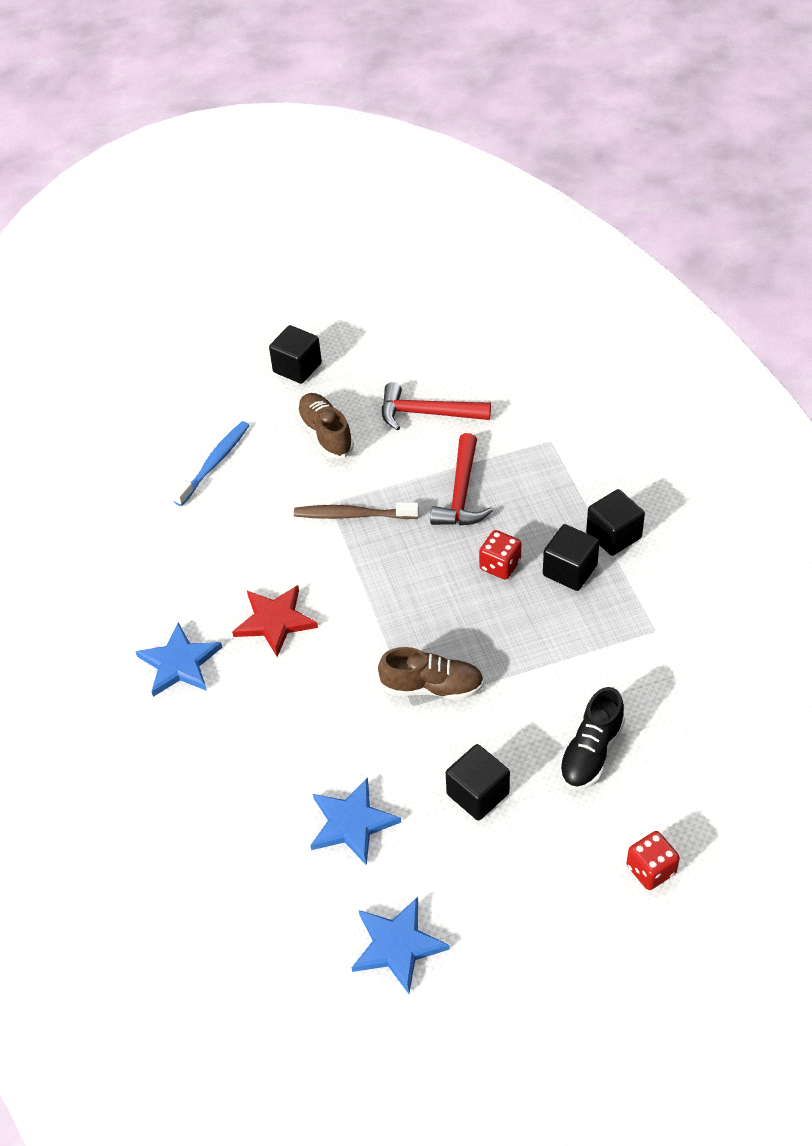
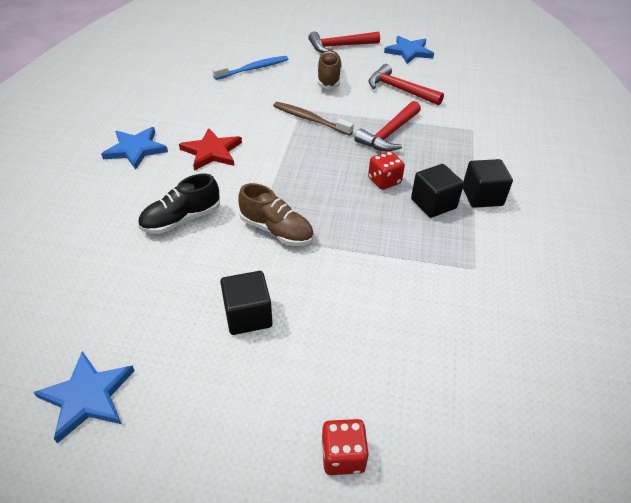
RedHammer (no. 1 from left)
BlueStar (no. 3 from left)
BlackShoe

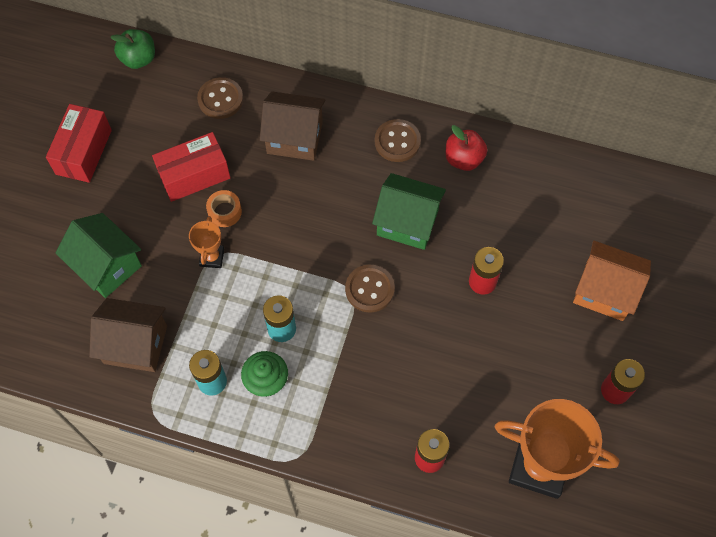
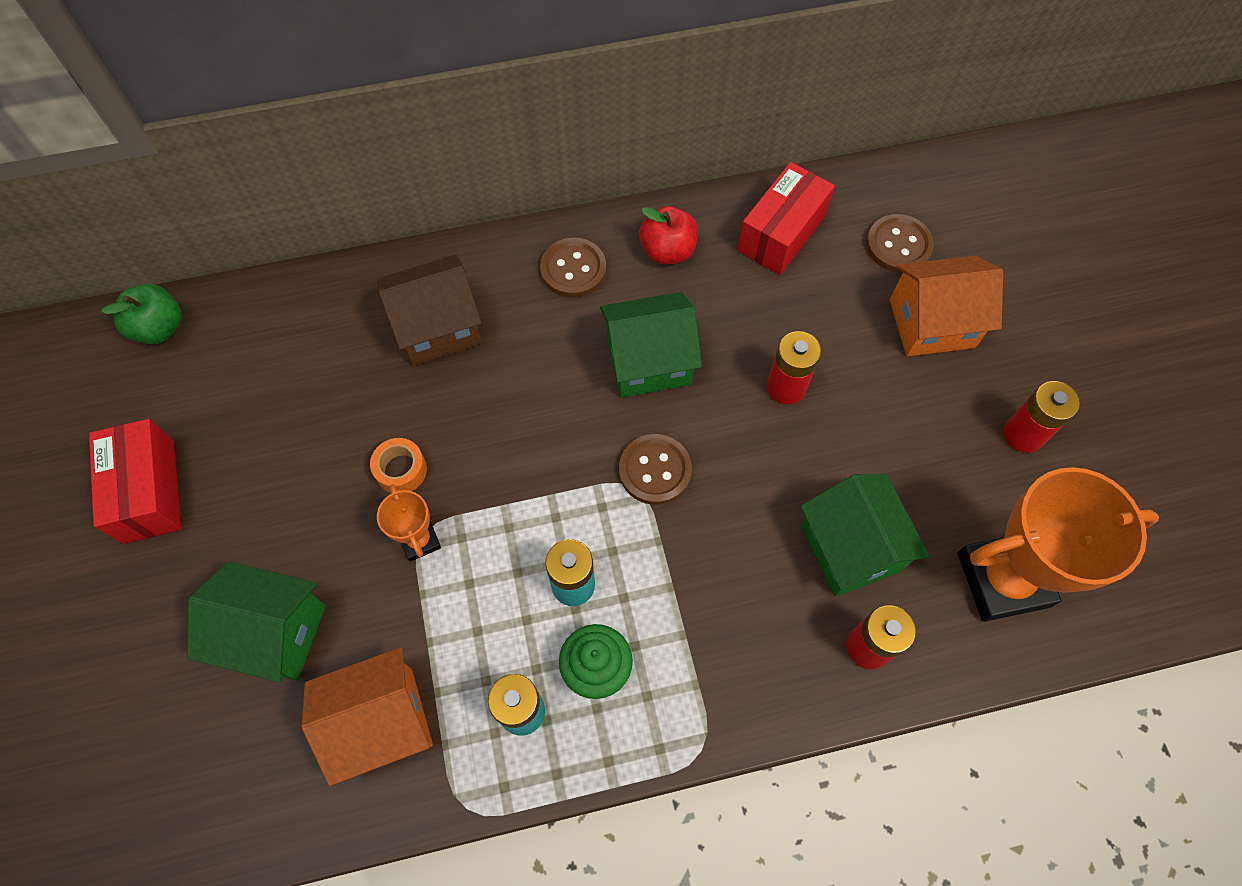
OrangeHouse (no. 1 from left)
RedBox (no. 2 from left)
BrownButton (no. 3 from left)
GreenHouse (no. 3 from left)

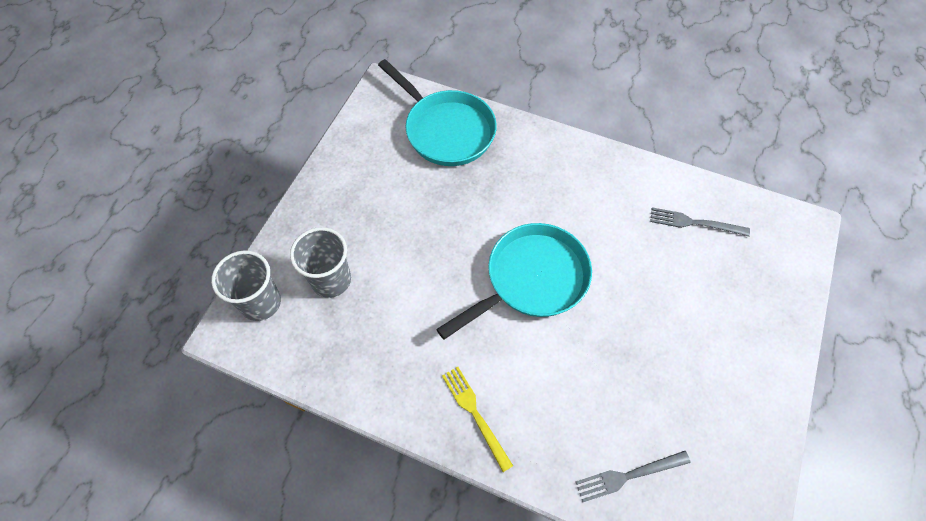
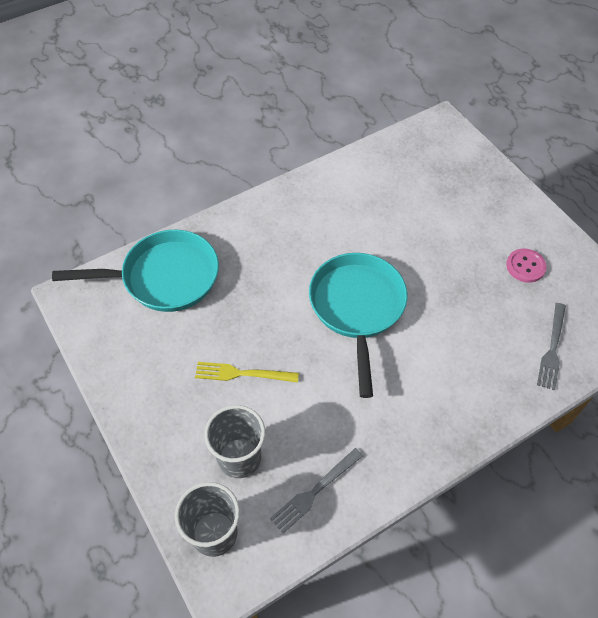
YellowFork
GreyFork (no. 1 from left)
PinkButton

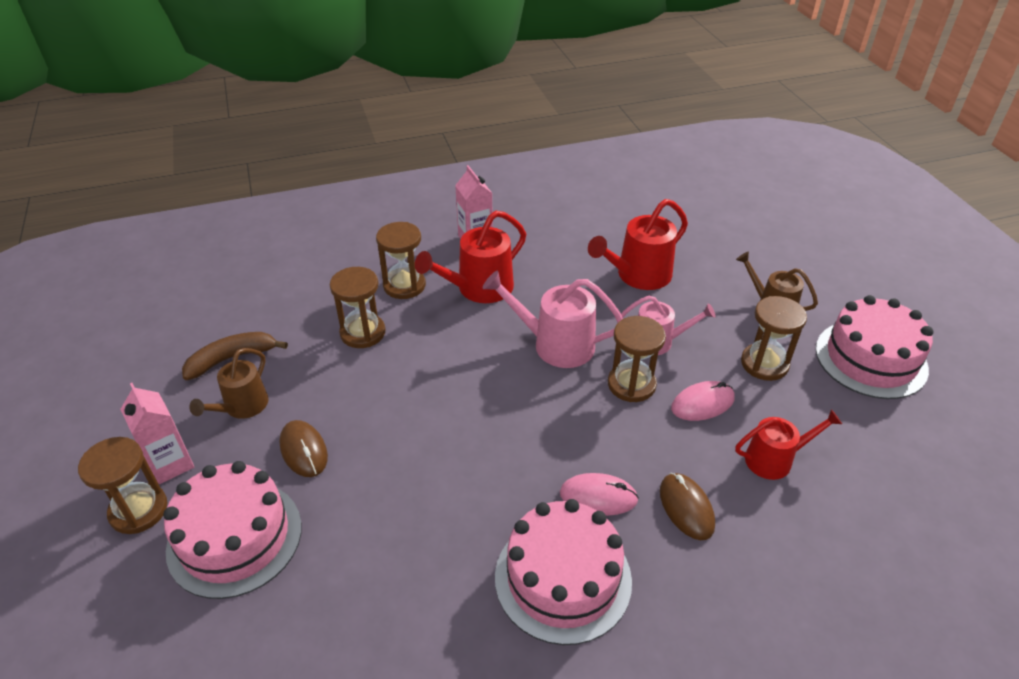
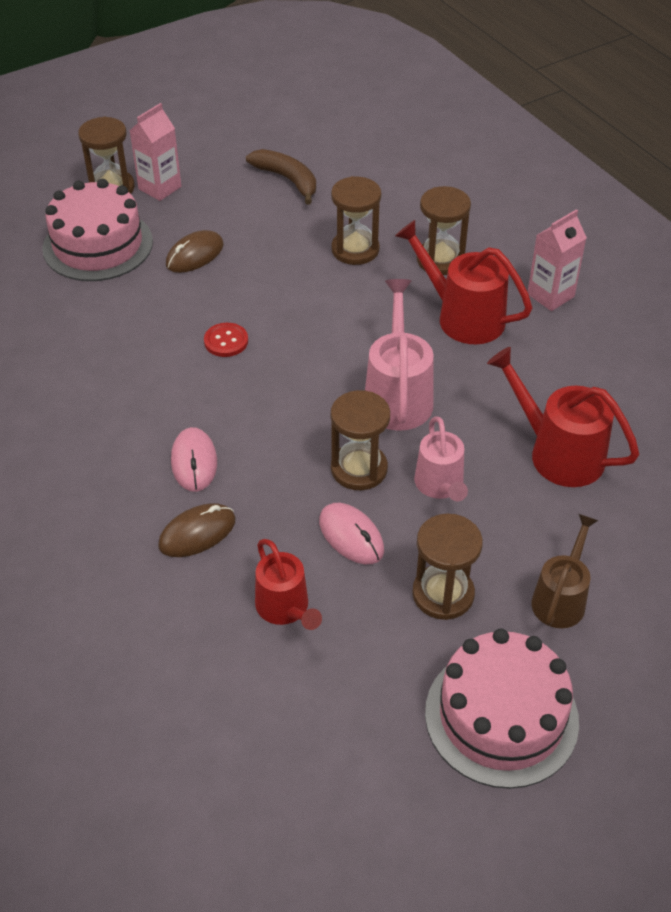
BrownWateringCan (no. 1 from left in the first image)
PinkCake (no. 2 from left in the first image)
RedButton

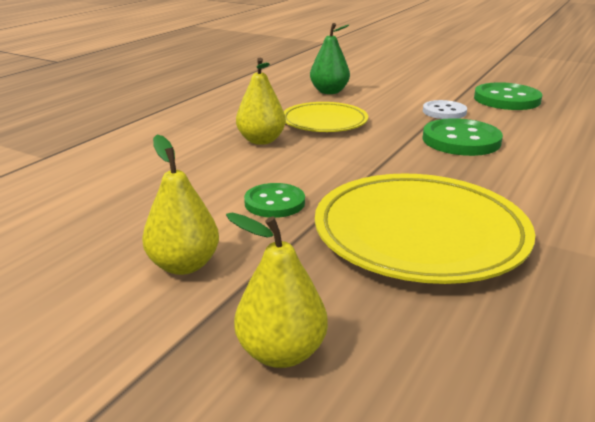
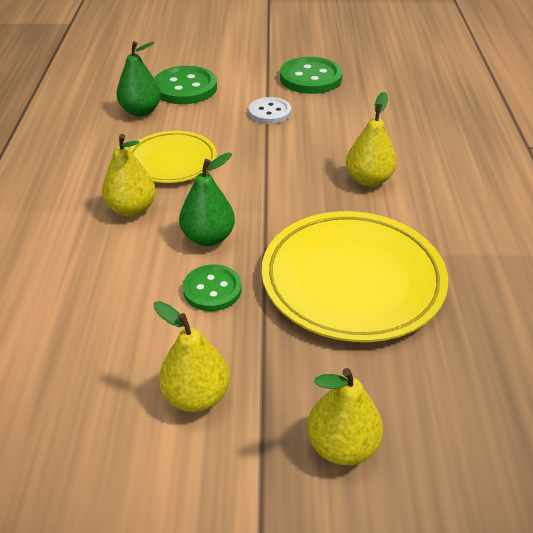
GreenButton (no. 1 from left)
GreenPear (no. 2 from left)
YellowPear (no. 4 from left)

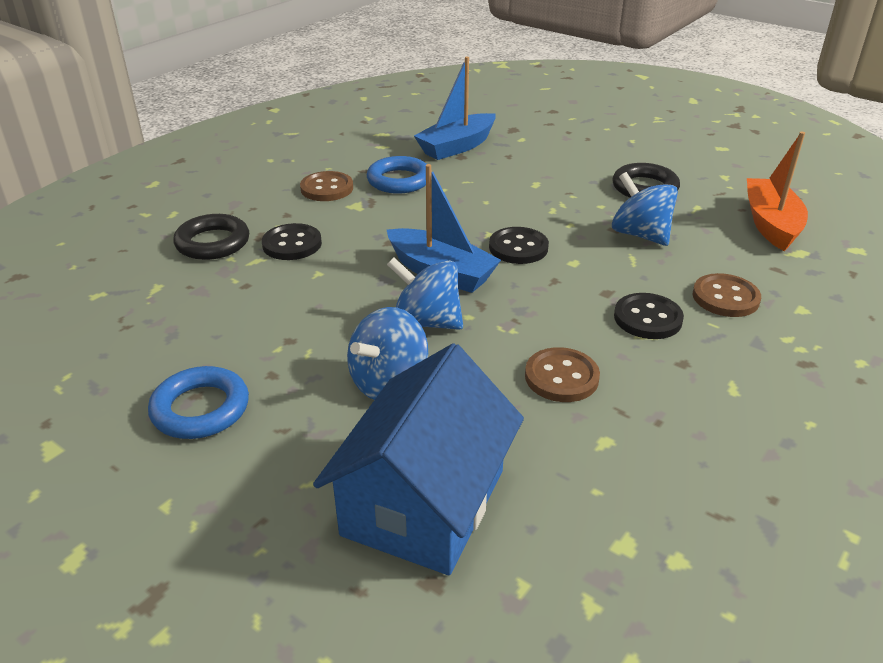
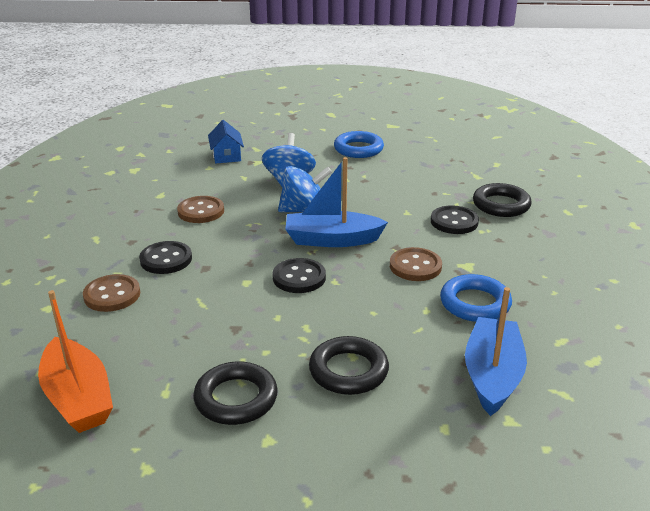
BrownButton (no. 3 from left)
BlueHouse
BlueSpinningTop (no. 3 from left in the first image)
BlackRing (no. 2 from left)

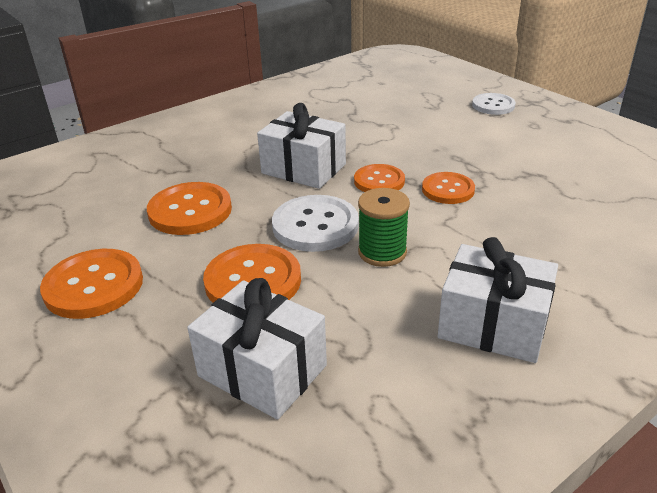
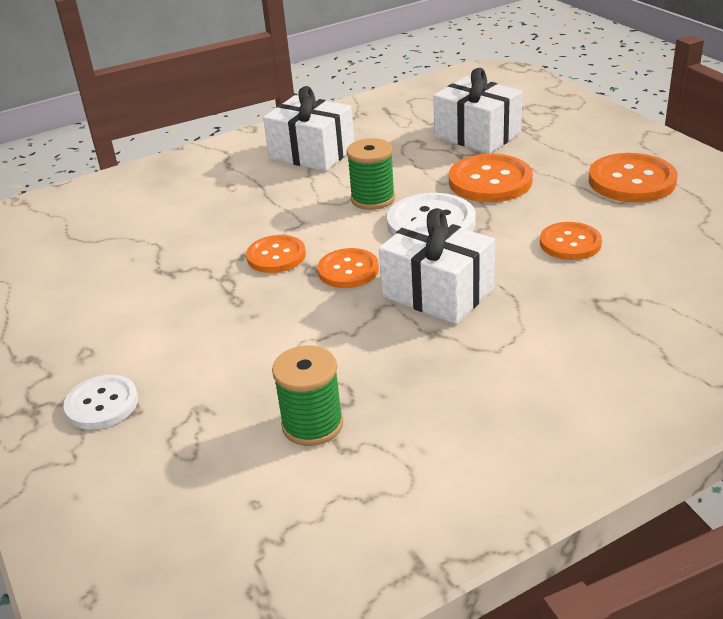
OrangeButton (no. 4 from left)
GreenSpool (no. 1 from left)

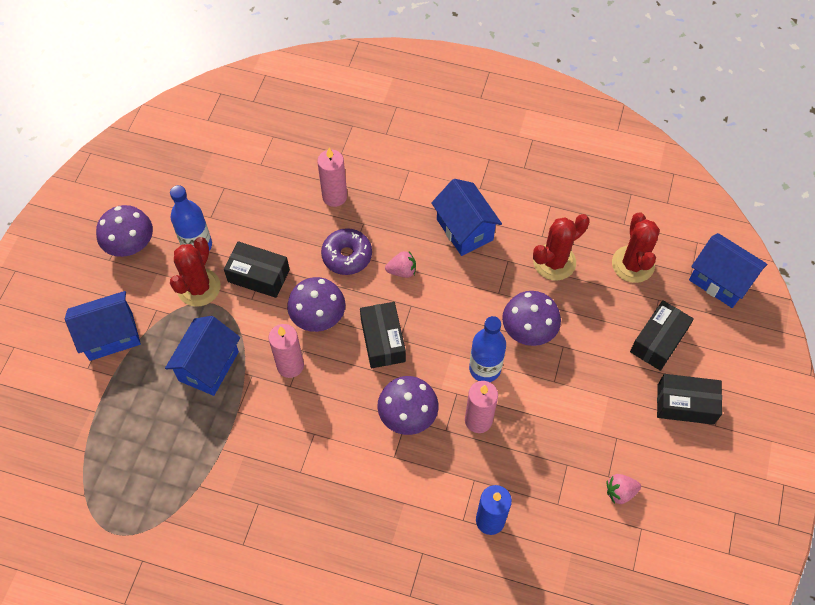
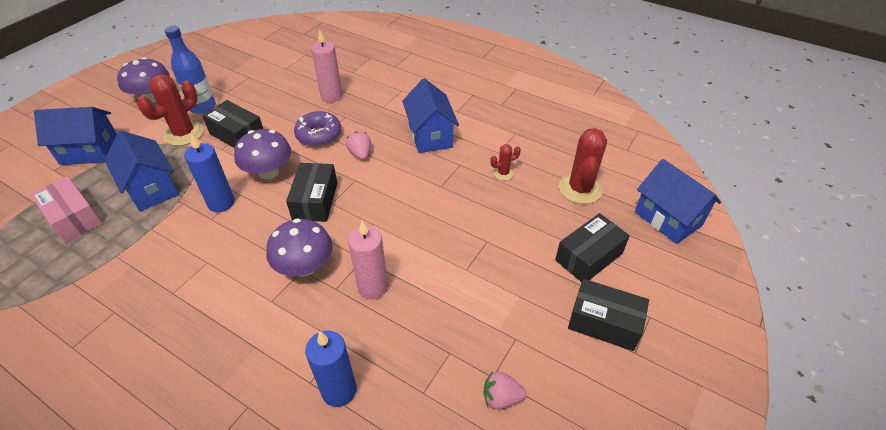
BlueHouse (no. 2 from left)
BlueCandle (no. 1 from left)
PinkStrawberry (no. 1 from left)
BlueBottle (no. 2 from left in the first image)
PurpleMushroom (no. 4 from left in the first image)
RedCactus (no. 2 from left)
PinkBox

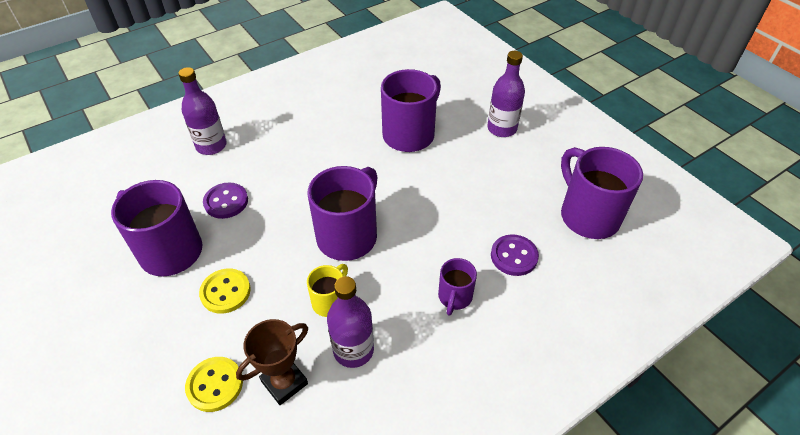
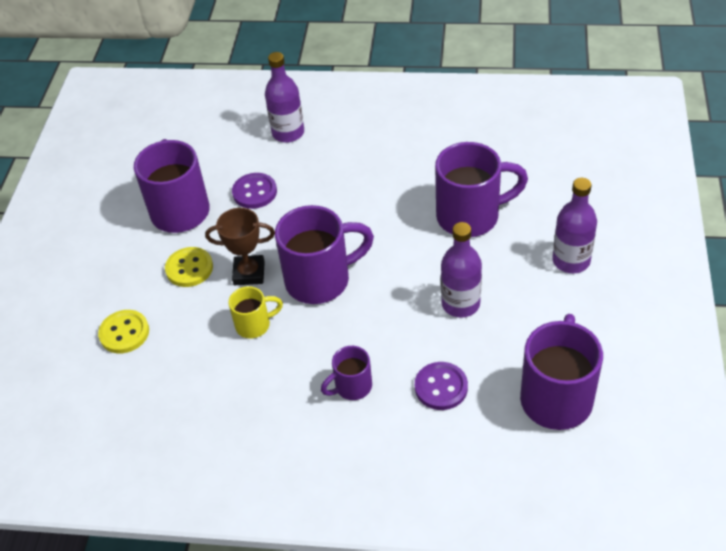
BrownTrophy
PurpleBottle (no. 2 from left)

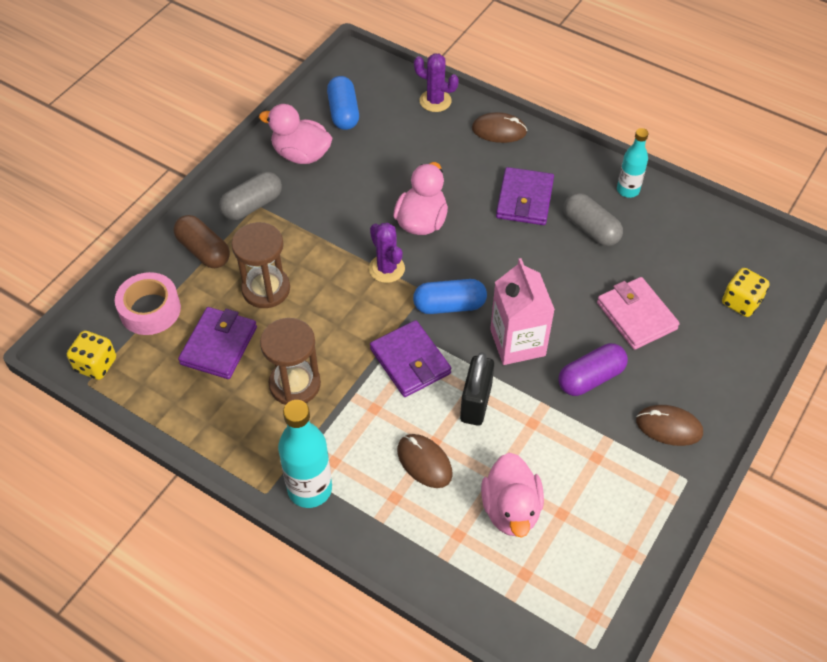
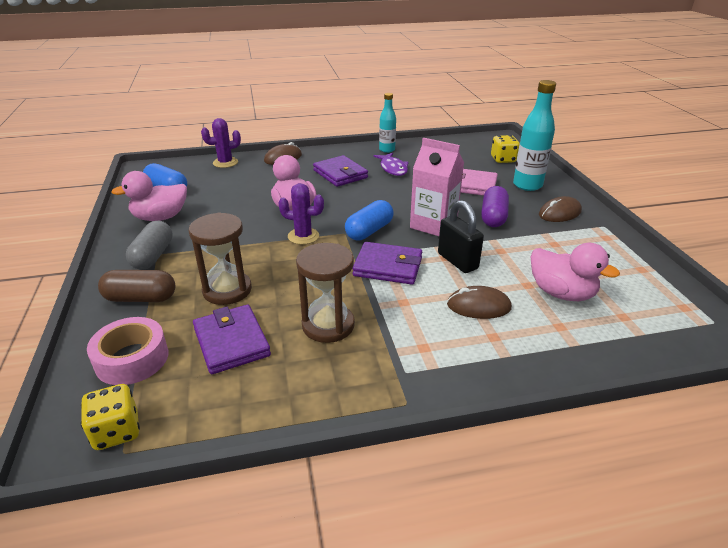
TurquoiseBottle (no. 2 from left)
PurpleFish

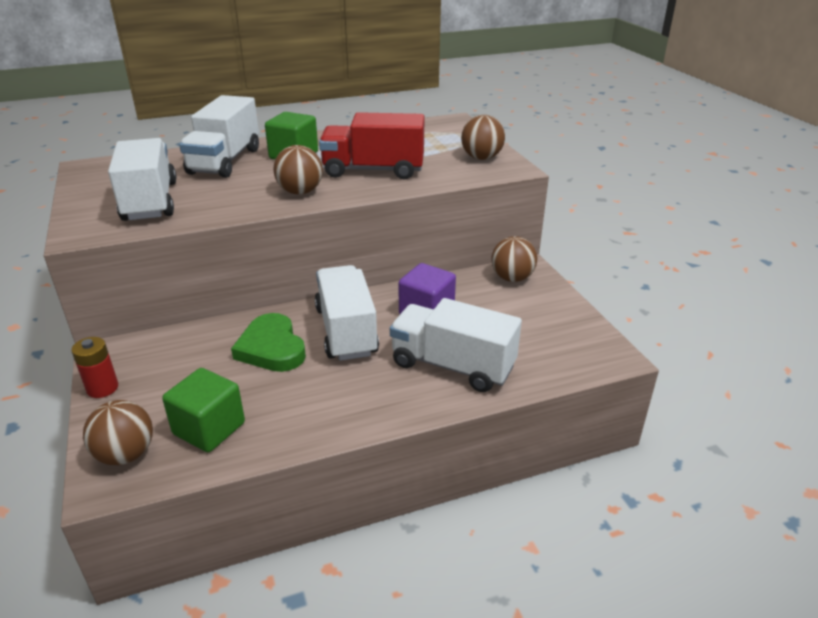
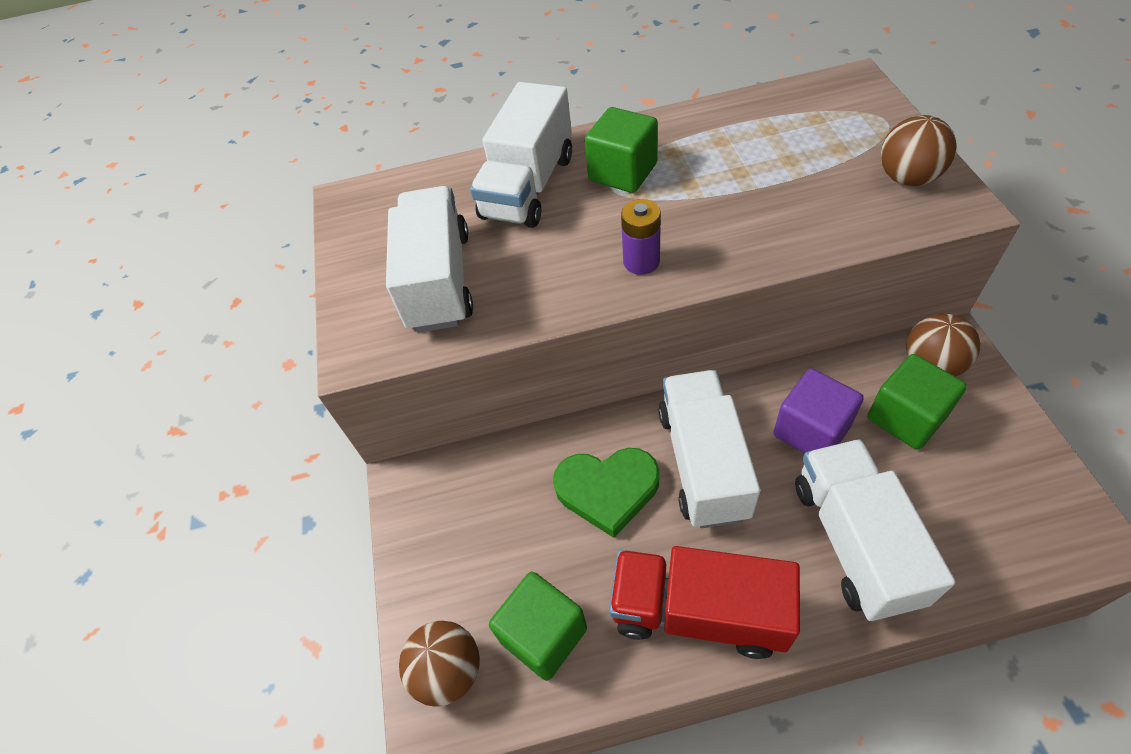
RedBattery
GreenHeart
PurpleBattery
RedTruck
WhiteTruck (no. 4 from left)
GreenCube (no. 3 from left)

